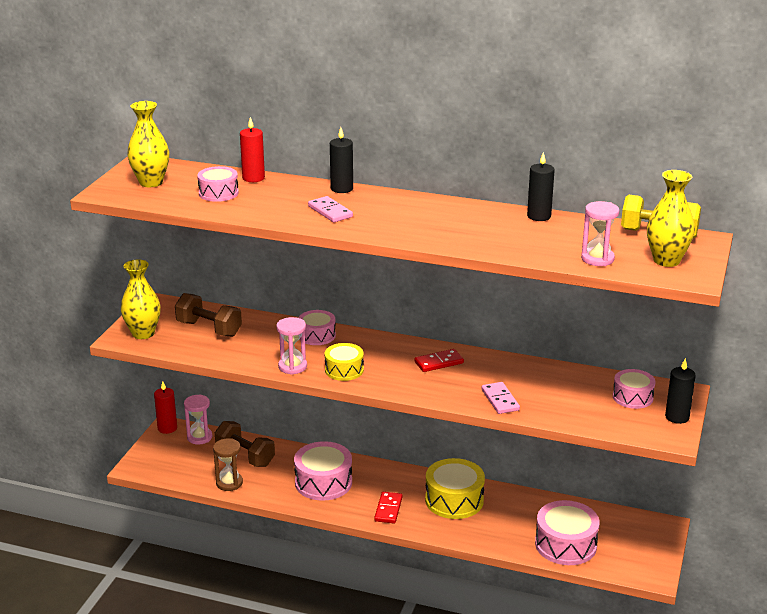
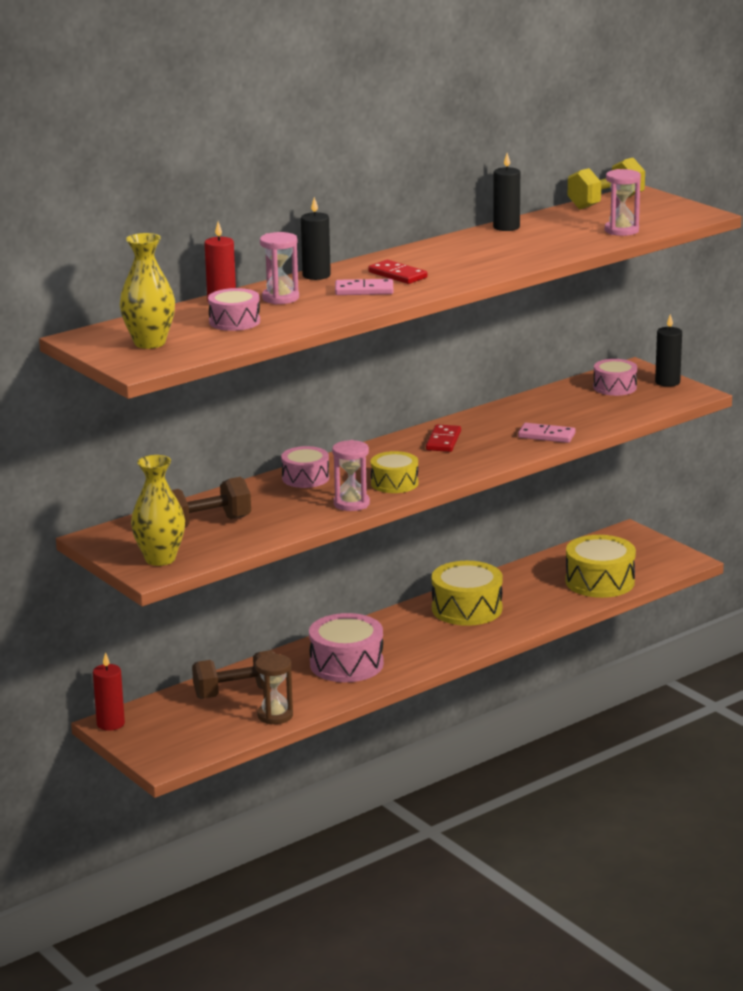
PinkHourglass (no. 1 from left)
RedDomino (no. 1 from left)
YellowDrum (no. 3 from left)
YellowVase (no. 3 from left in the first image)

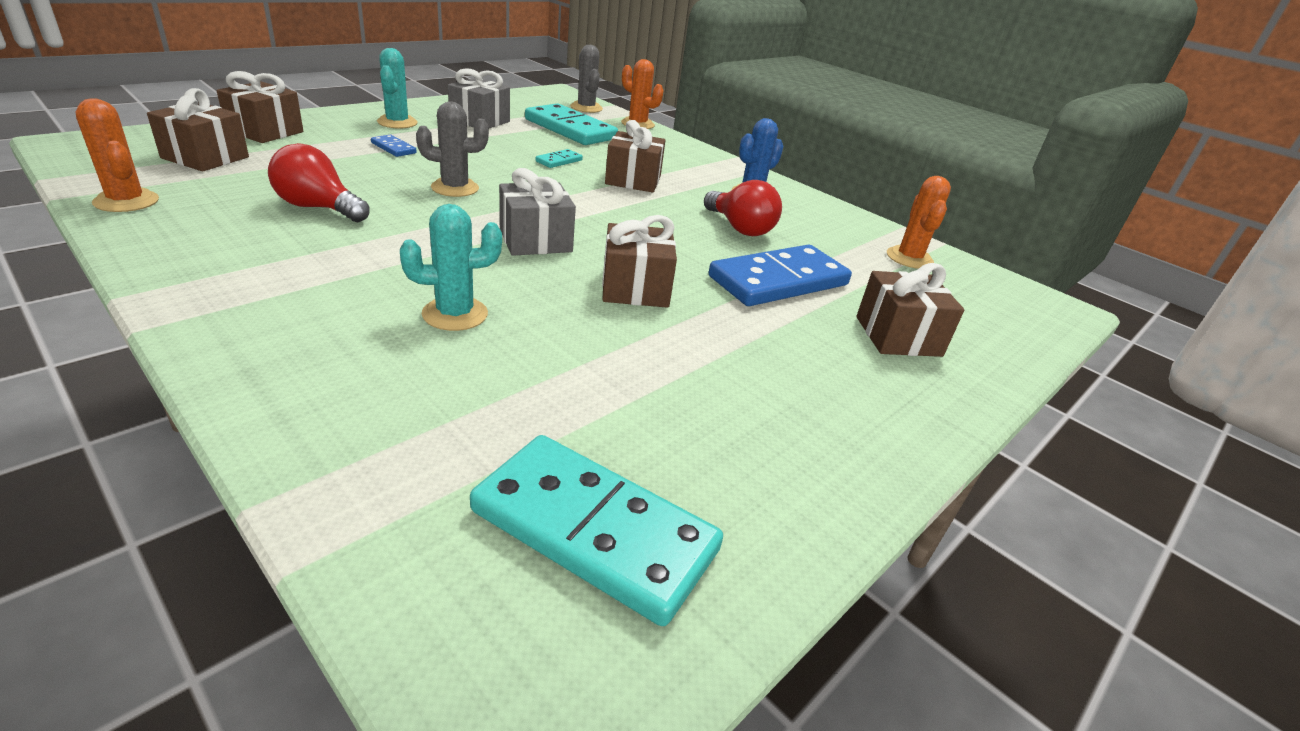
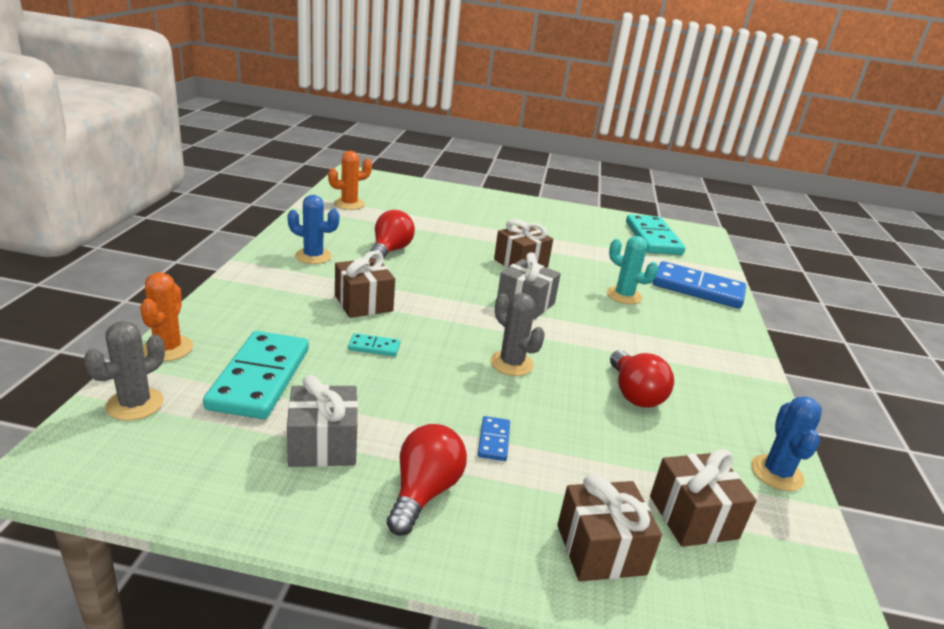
BlueCactus (no. 2 from left)
RedLightBulb (no. 2 from left)
BlueDomino (no. 2 from left)
BrownGift (no. 5 from left in the first image)

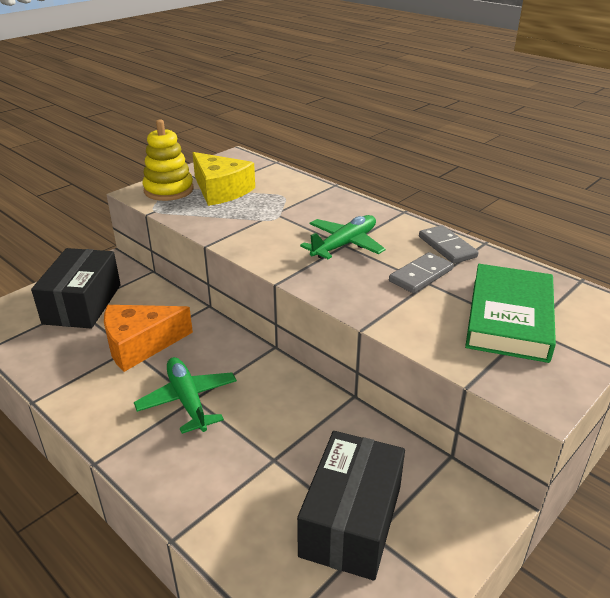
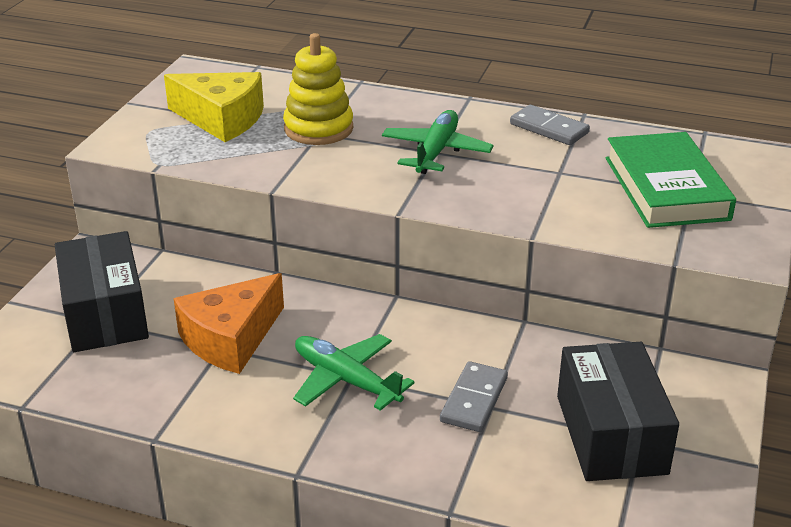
YellowStackingToy
GreyDomino (no. 1 from left)

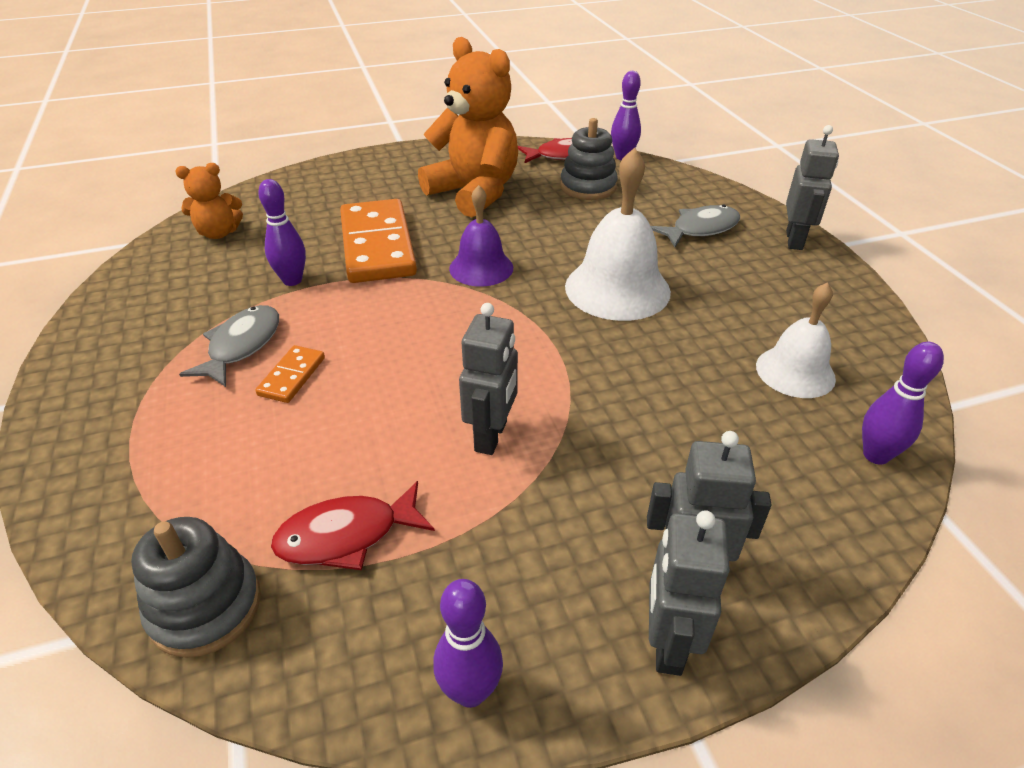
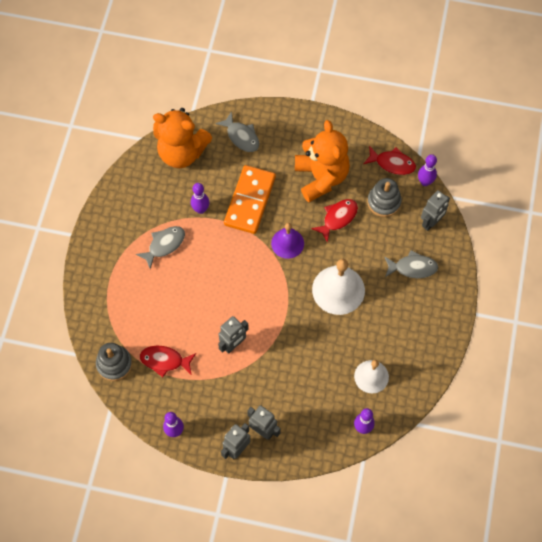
OrangeTeddyBear (no. 1 from left)
OrangeDomino (no. 1 from left in the first image)
GreyRobot (no. 4 from left)
GreyFish (no. 2 from left)
RedFish (no. 2 from left)

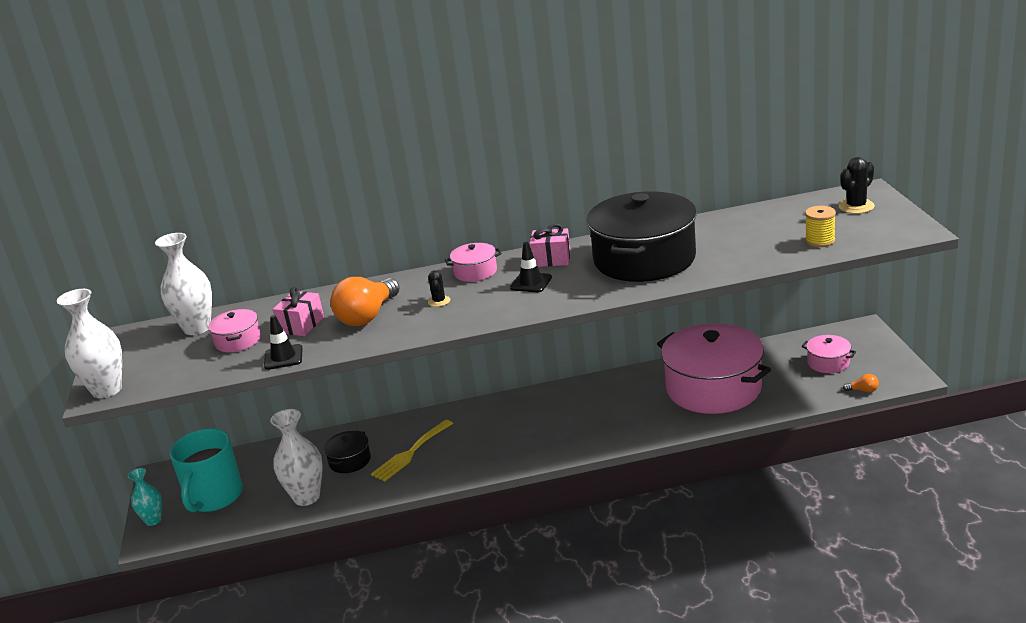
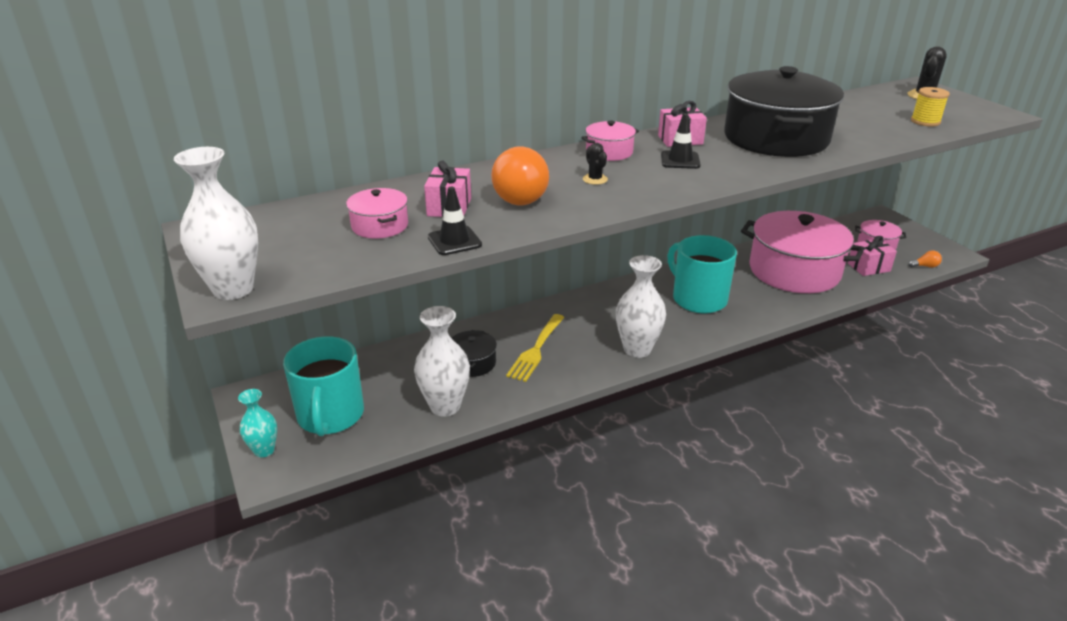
WhiteVase (no. 3 from left)
TurquoiseMug (no. 2 from left)
PinkGift (no. 3 from left)

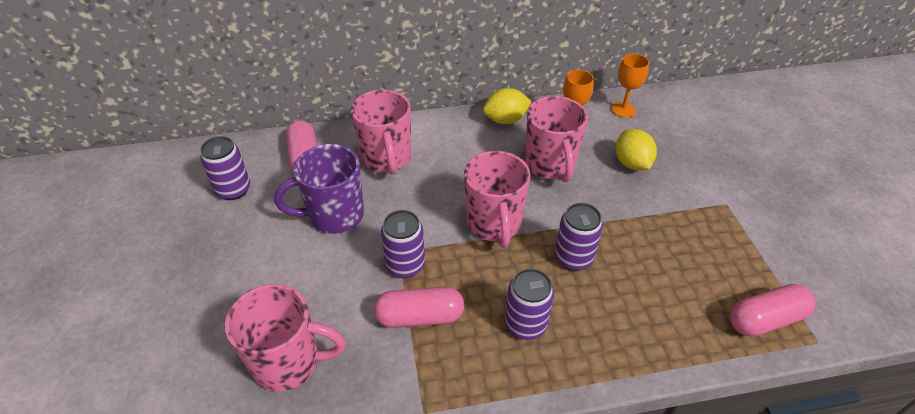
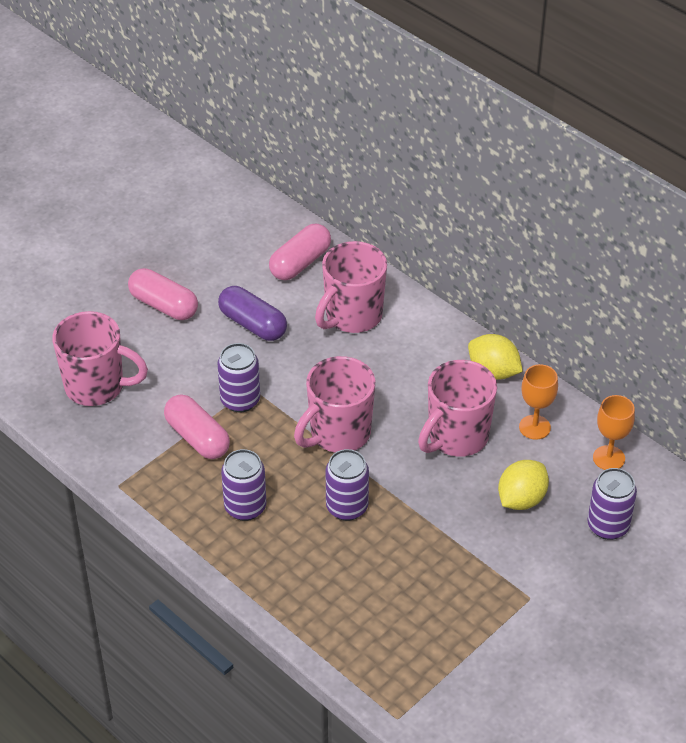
PurpleCan (no. 4 from left)
PinkMug (no. 1 from left)
PurpleCapsule
PinkCapsule (no. 1 from left)

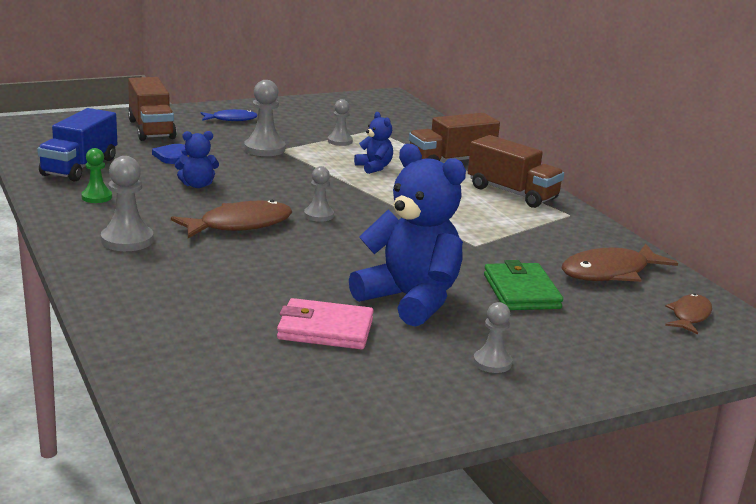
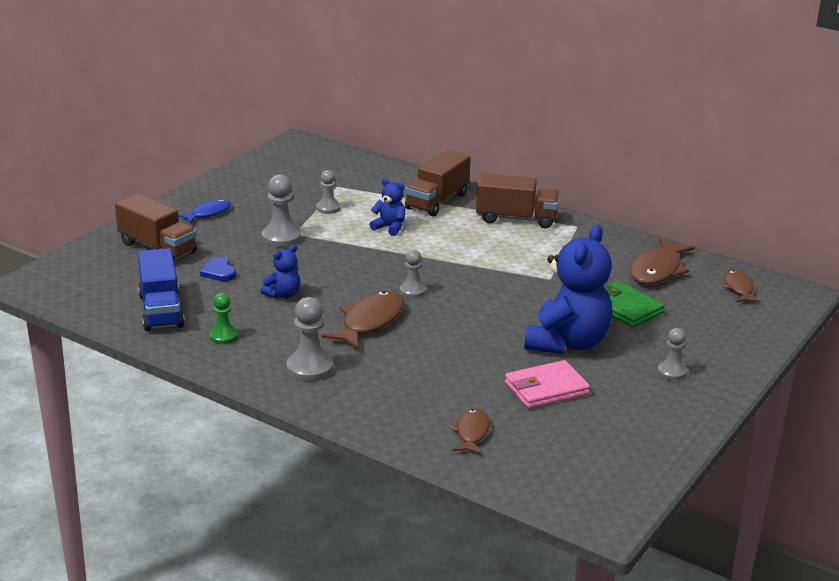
BlueTeddyBear (no. 3 from left)
BrownFish (no. 2 from left)

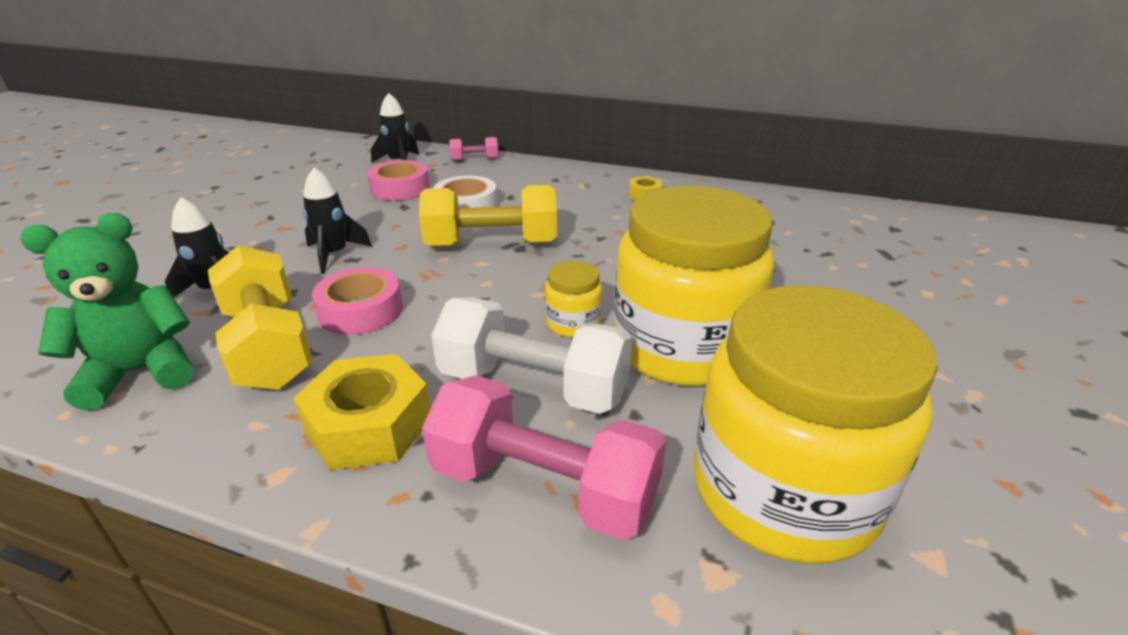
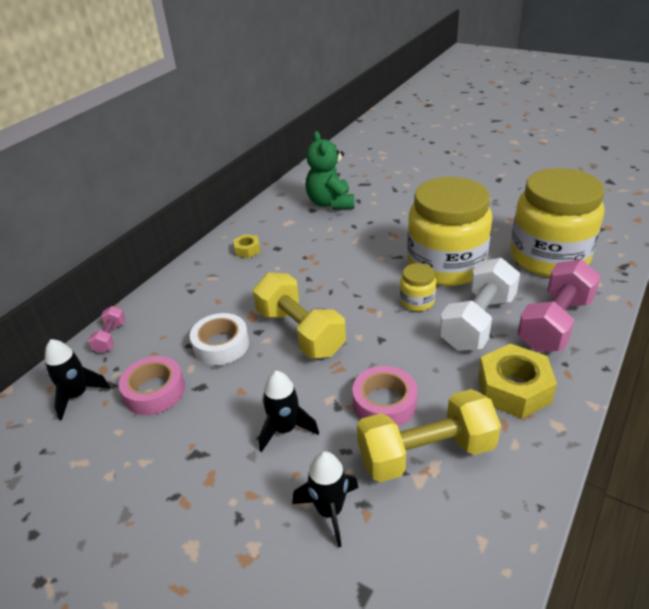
GreenTeddyBear
YellowDumbbell (no. 1 from left)

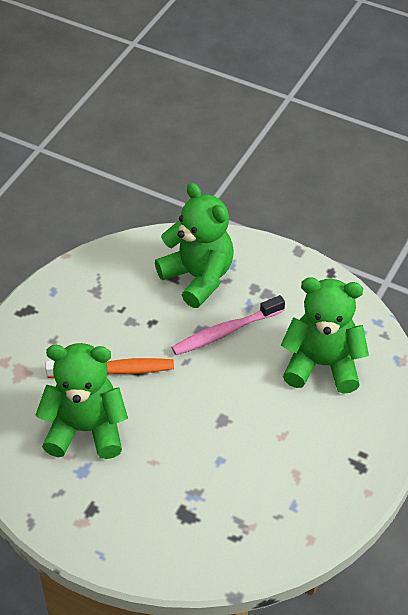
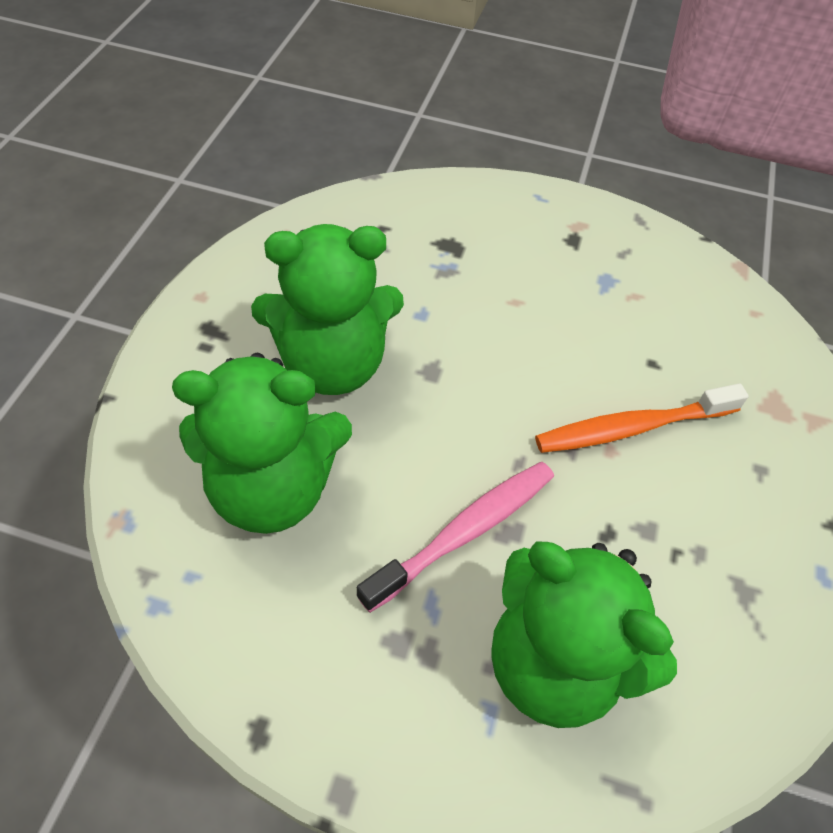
GreenTeddyBear (no. 2 from left)

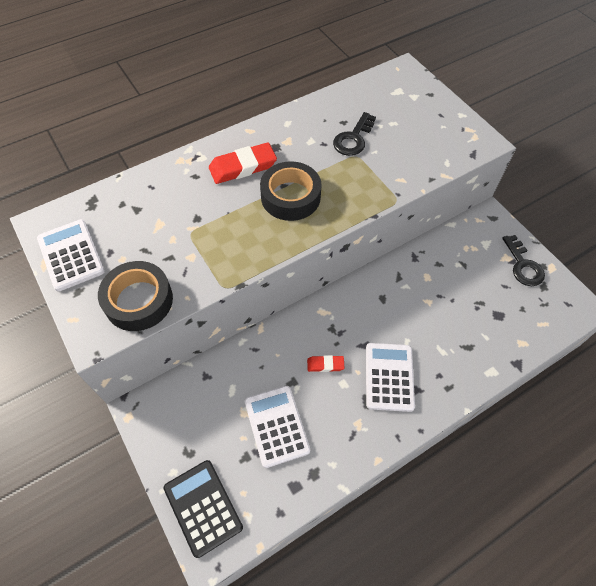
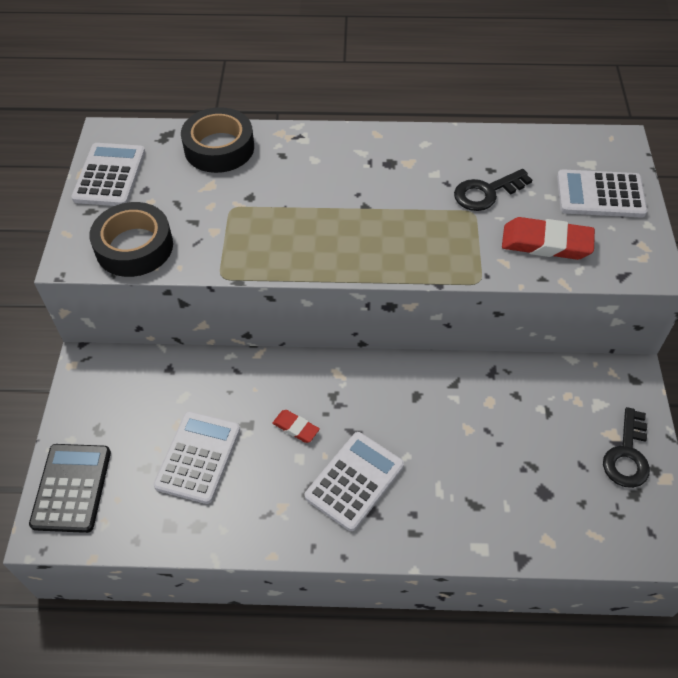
RedEraser (no. 2 from left)
BlackTape (no. 2 from left)
WhiteCalculator (no. 4 from left)

